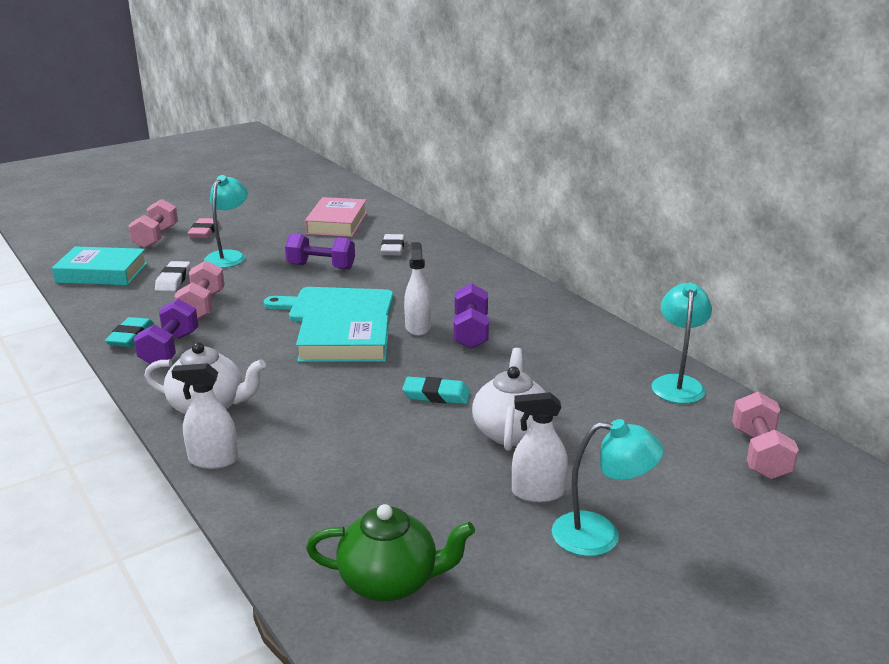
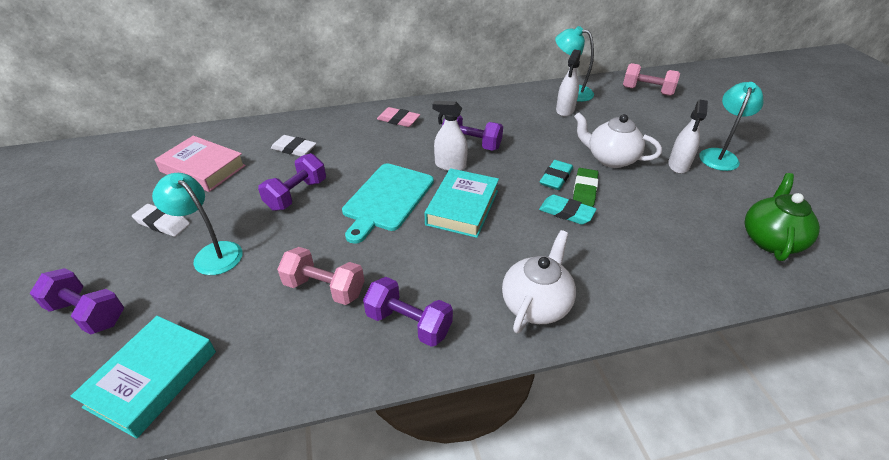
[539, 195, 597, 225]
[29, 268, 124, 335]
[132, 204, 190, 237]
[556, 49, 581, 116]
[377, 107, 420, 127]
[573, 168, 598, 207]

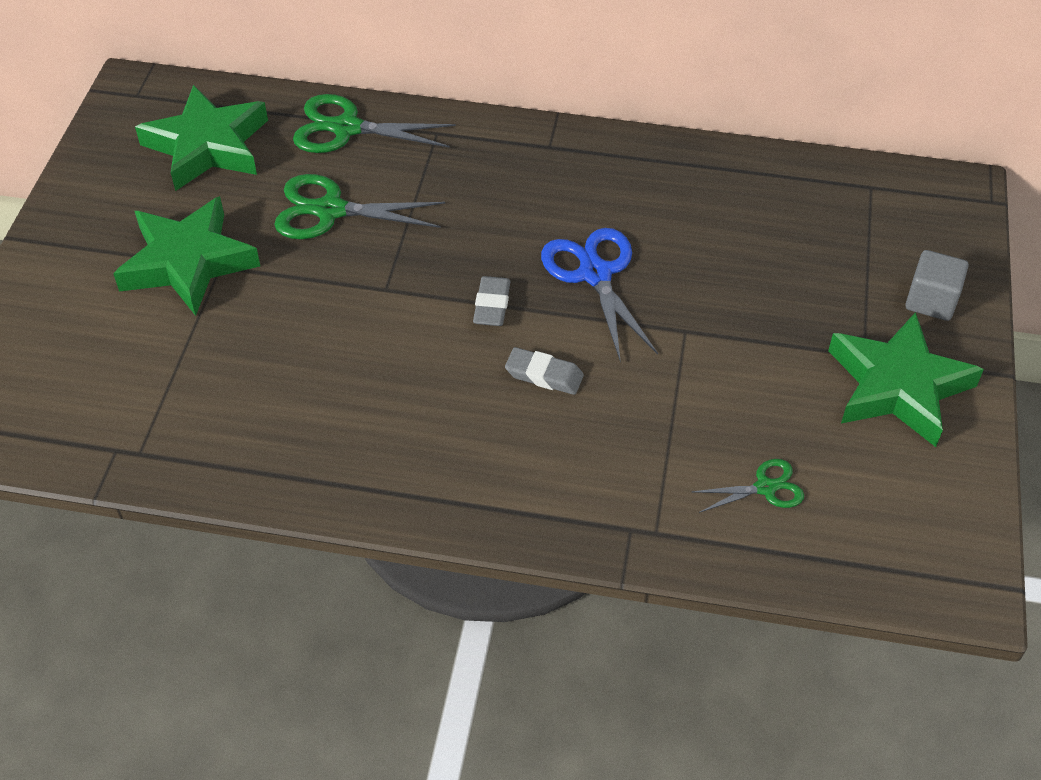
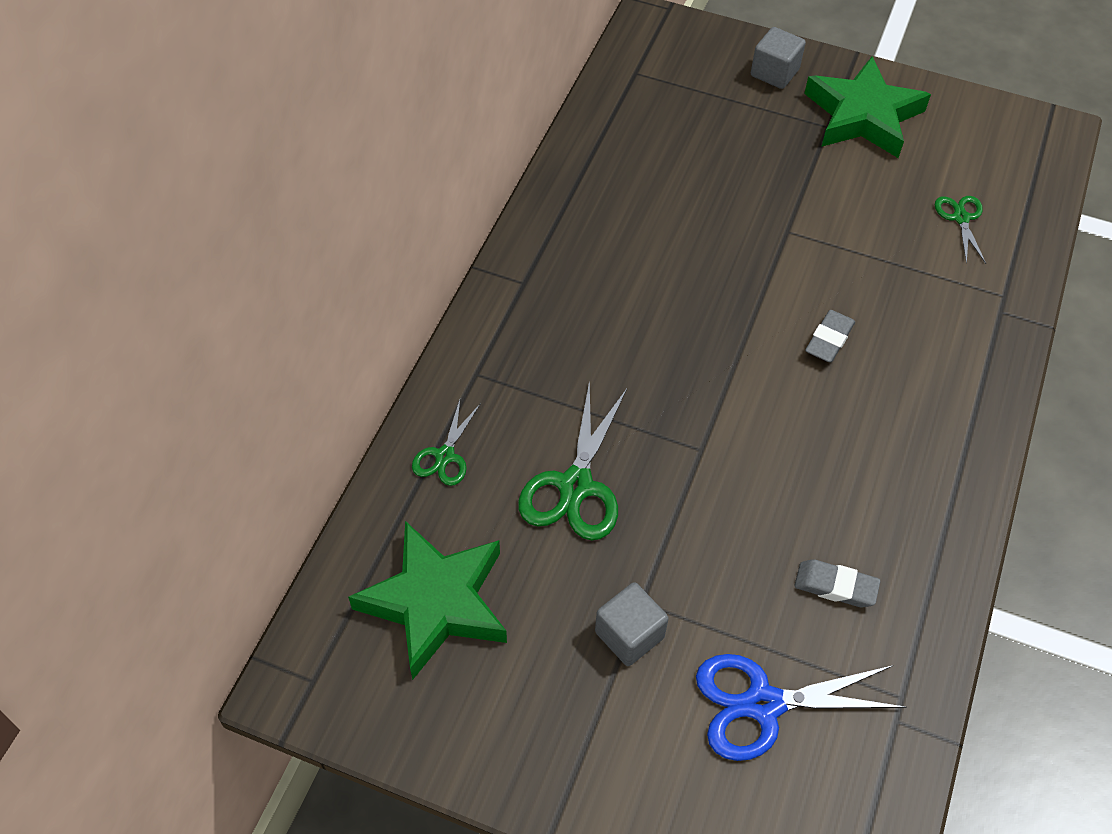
[595, 582, 669, 666]
[412, 400, 481, 486]
[794, 559, 880, 607]
[696, 654, 906, 761]

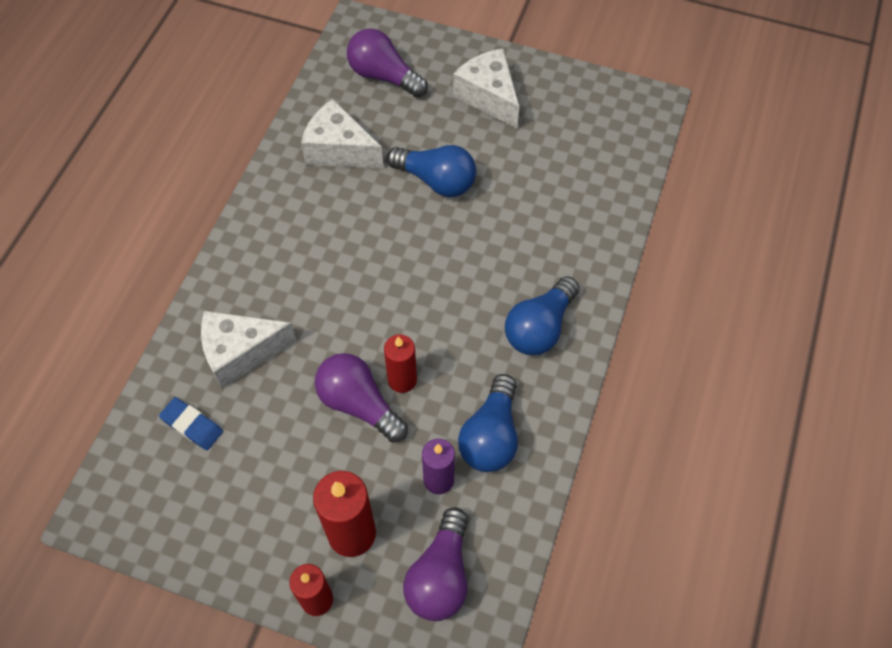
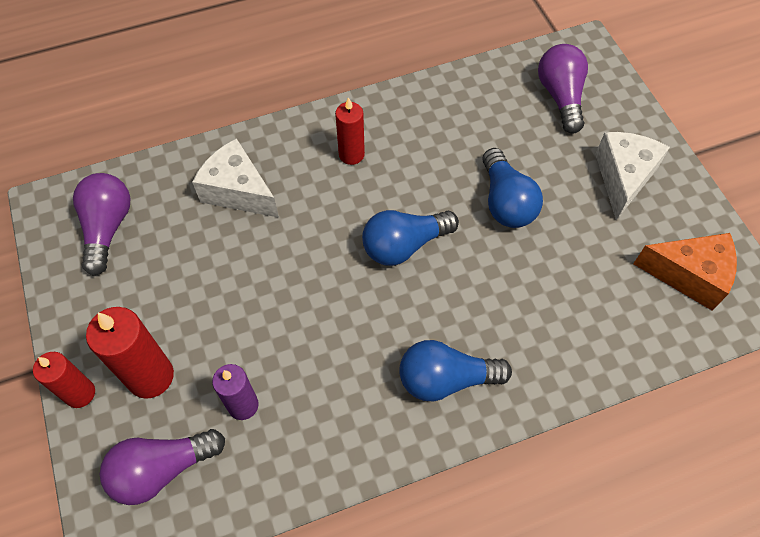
[159, 397, 223, 450] (first image)
[301, 99, 384, 168] (first image)
[73, 173, 130, 276]
[335, 97, 365, 165]
[362, 210, 459, 266]
[633, 233, 737, 311]

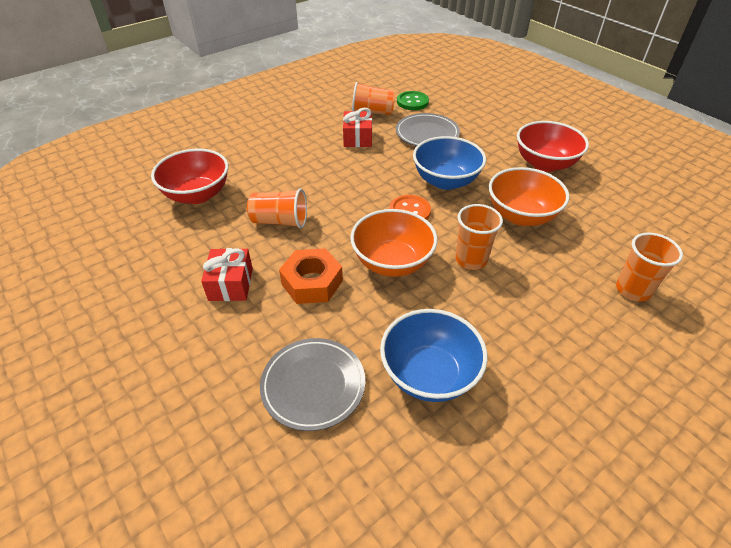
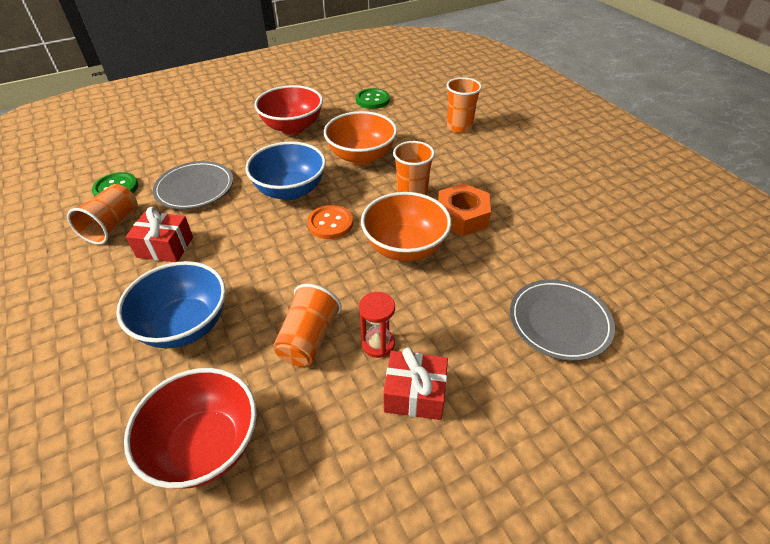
[438, 183, 491, 236]
[116, 261, 226, 348]
[356, 88, 390, 109]
[359, 292, 395, 358]

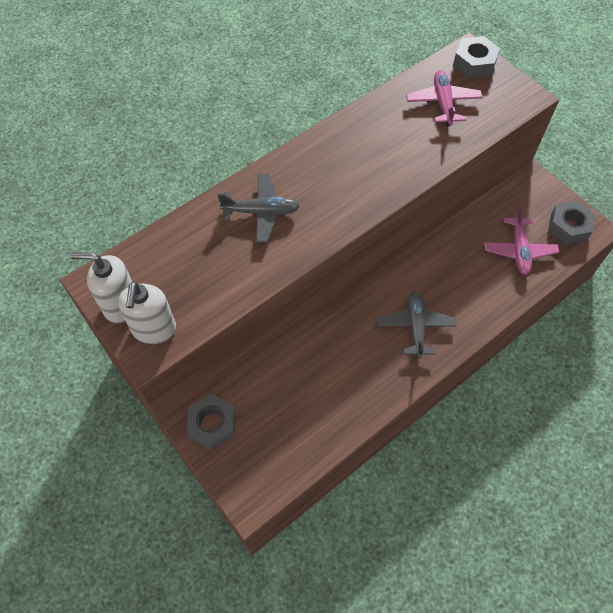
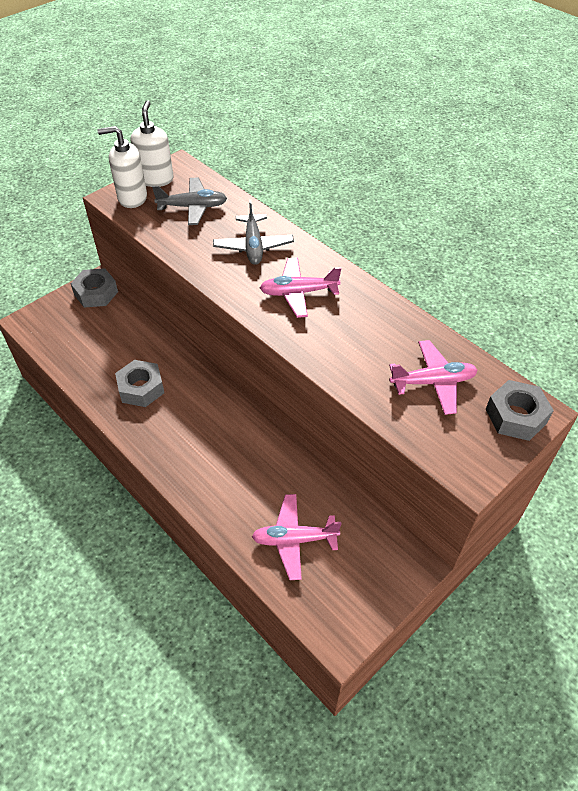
[152, 178, 227, 225]
[115, 360, 164, 407]
[260, 257, 342, 318]

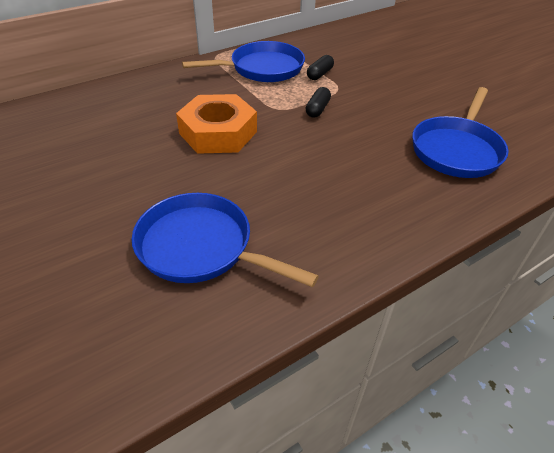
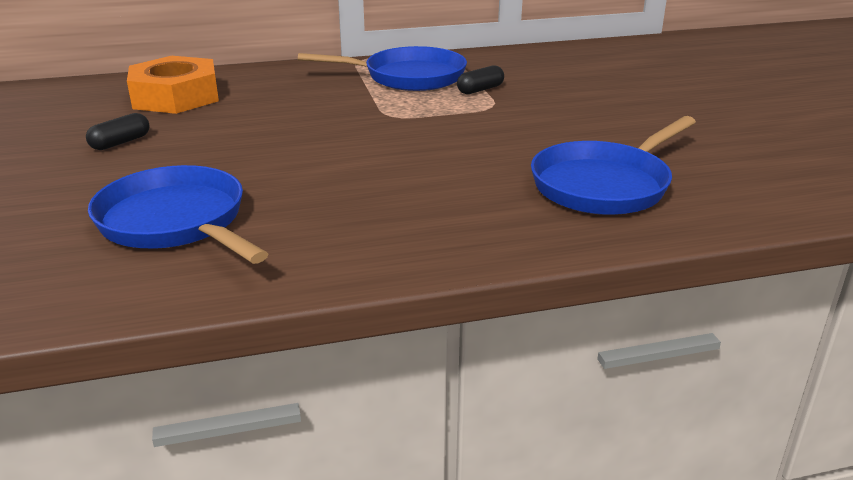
[127, 56, 219, 114]
[86, 113, 150, 150]

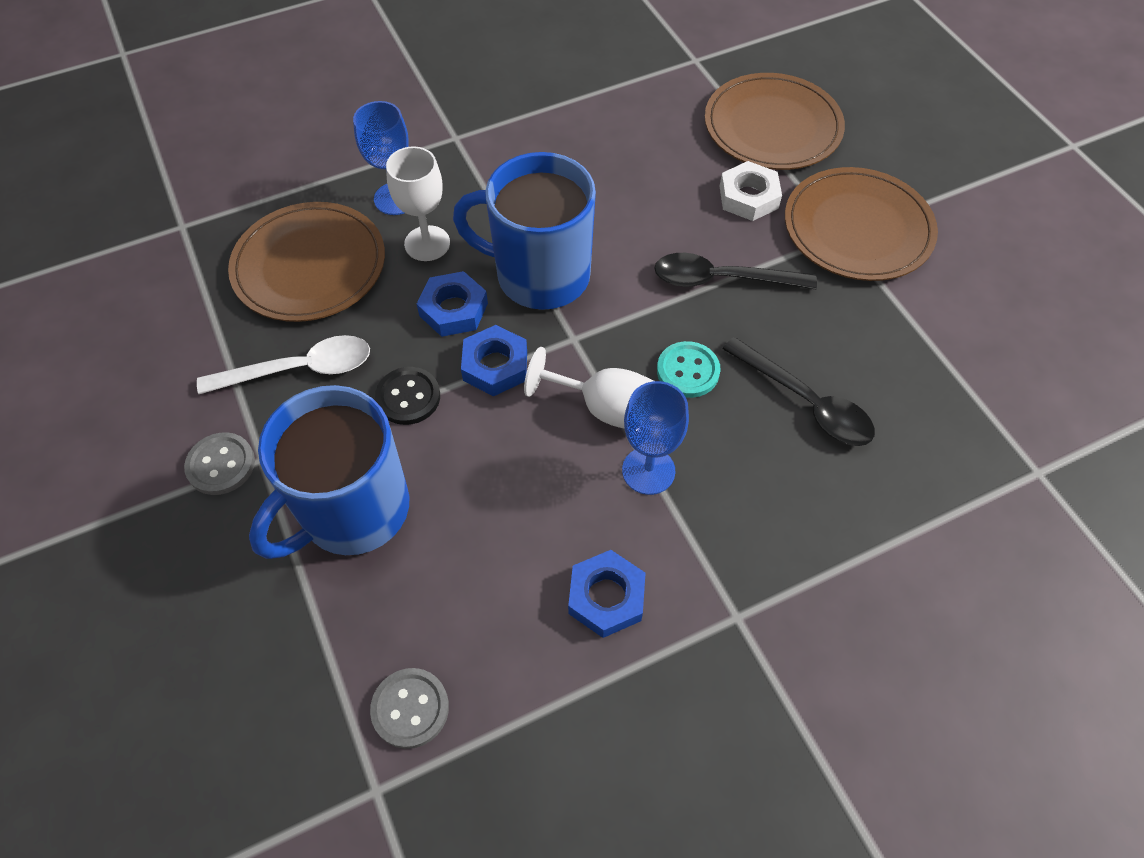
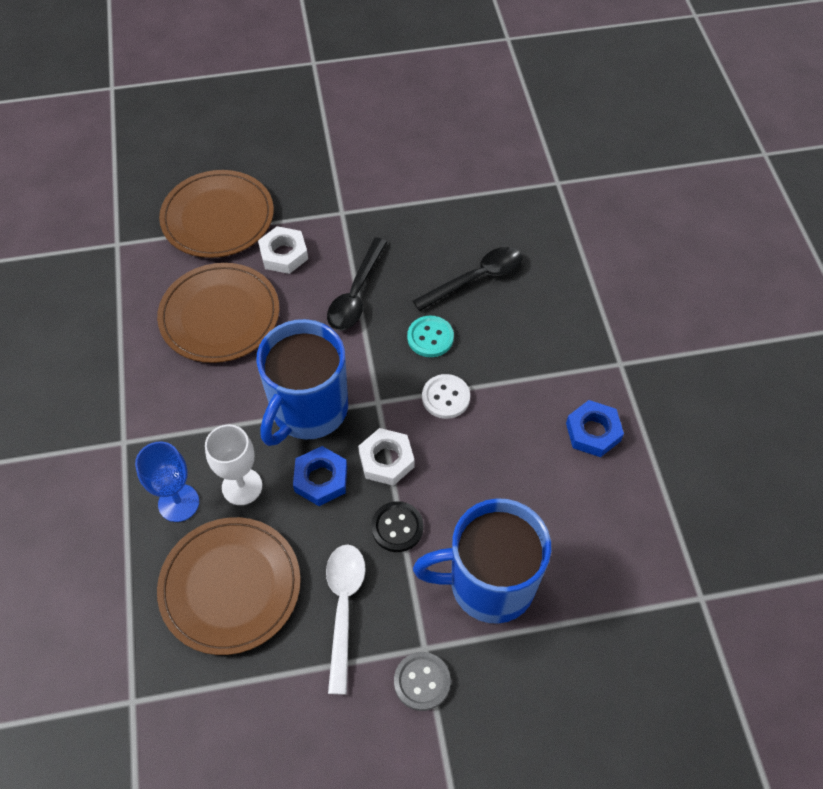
[413, 498, 551, 624]
[370, 668, 449, 749] (first image)
[358, 428, 415, 486]
[422, 374, 470, 419]
[622, 381, 689, 495] (first image)
[157, 263, 279, 363]

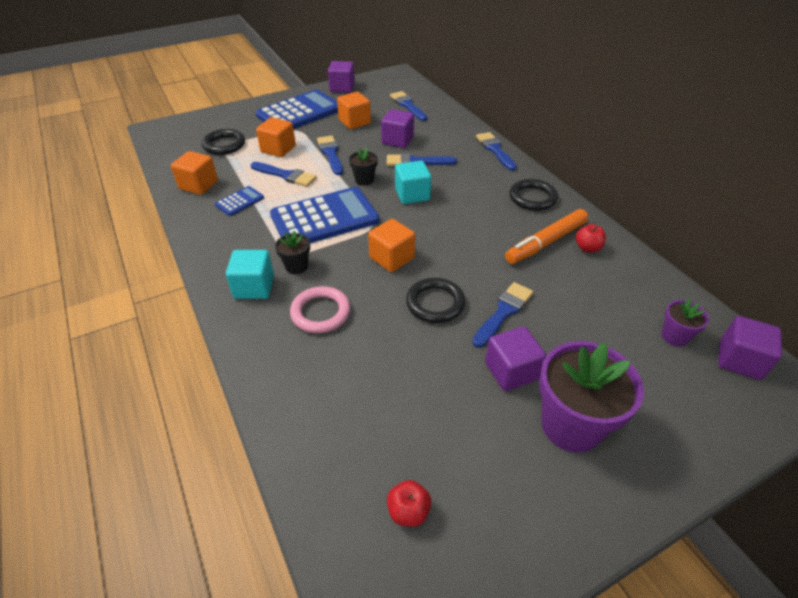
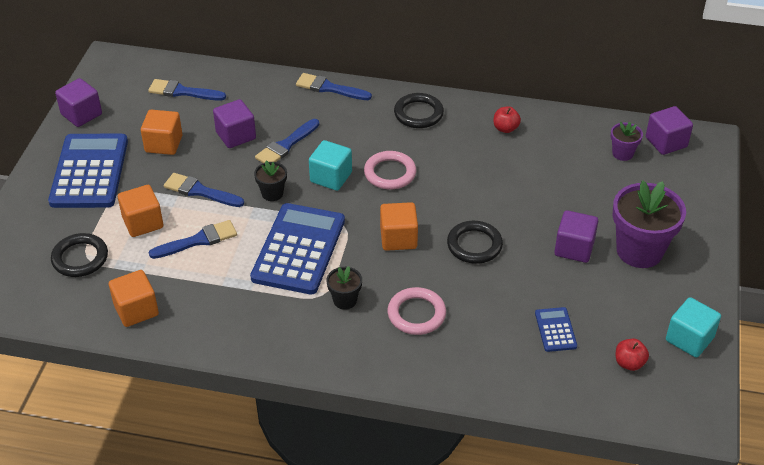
[535, 307, 577, 352]
[666, 297, 721, 358]
[472, 282, 533, 348] (first image)
[505, 209, 588, 264] (first image)
[364, 151, 416, 189]

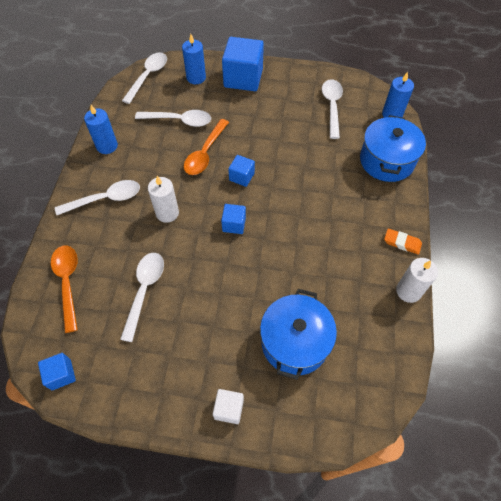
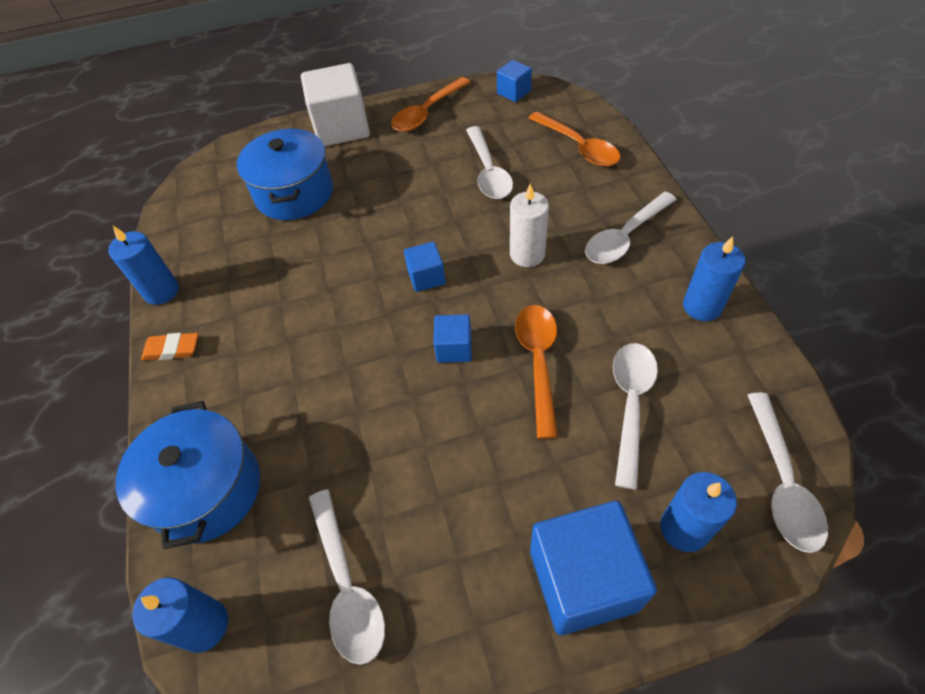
[613, 343, 658, 489]
[301, 63, 370, 146]
[108, 226, 179, 305]
[391, 77, 471, 132]

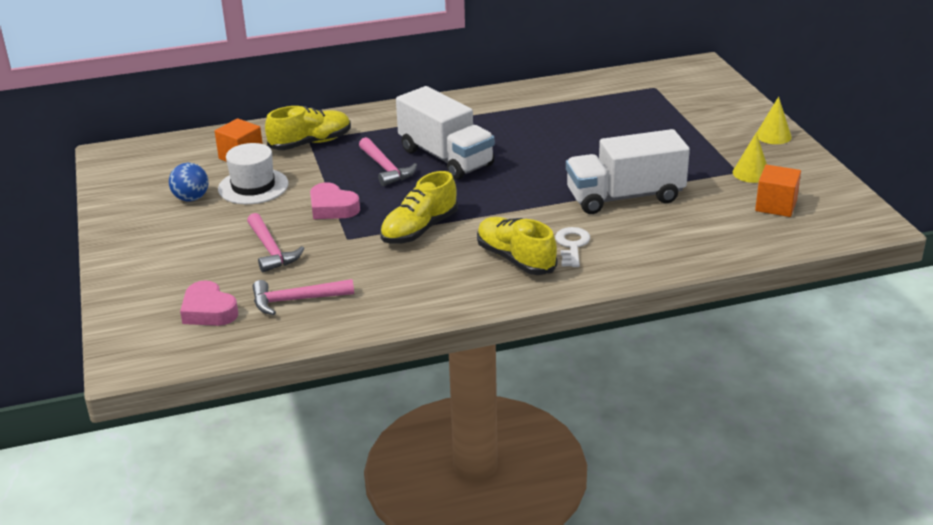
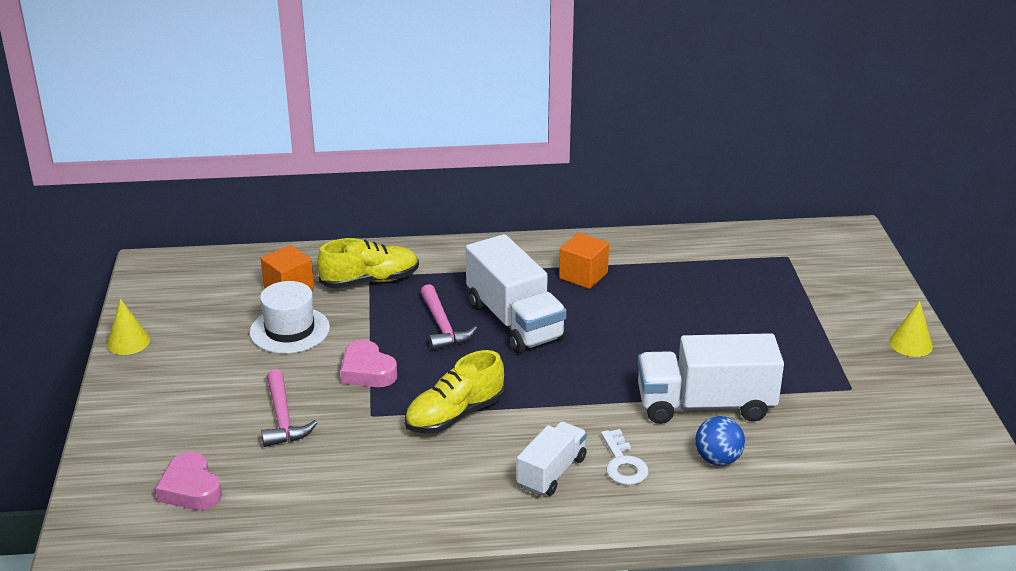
[695, 416, 745, 466]
[253, 279, 354, 315] (first image)
[517, 422, 587, 496]
[601, 429, 649, 485]
[107, 299, 150, 355]
[559, 233, 609, 289]

